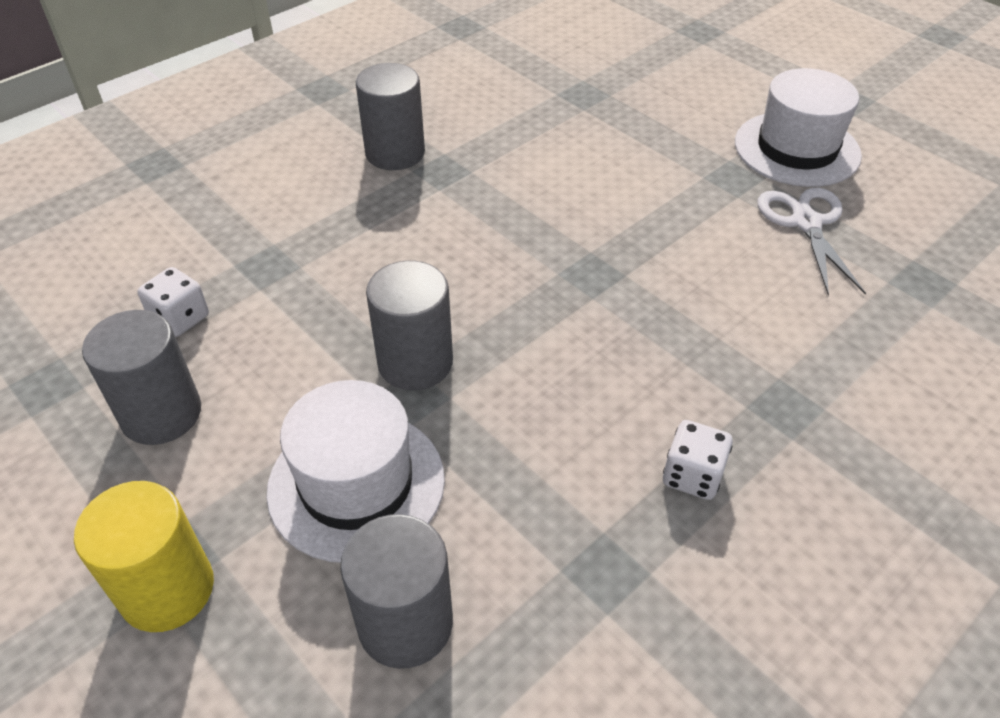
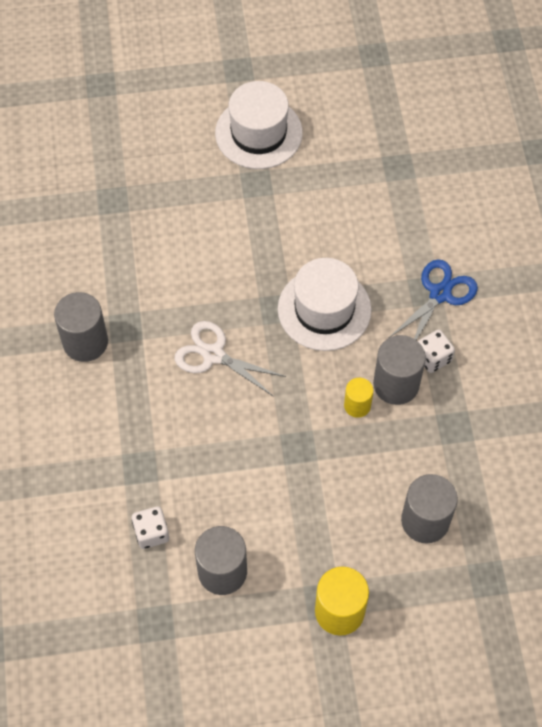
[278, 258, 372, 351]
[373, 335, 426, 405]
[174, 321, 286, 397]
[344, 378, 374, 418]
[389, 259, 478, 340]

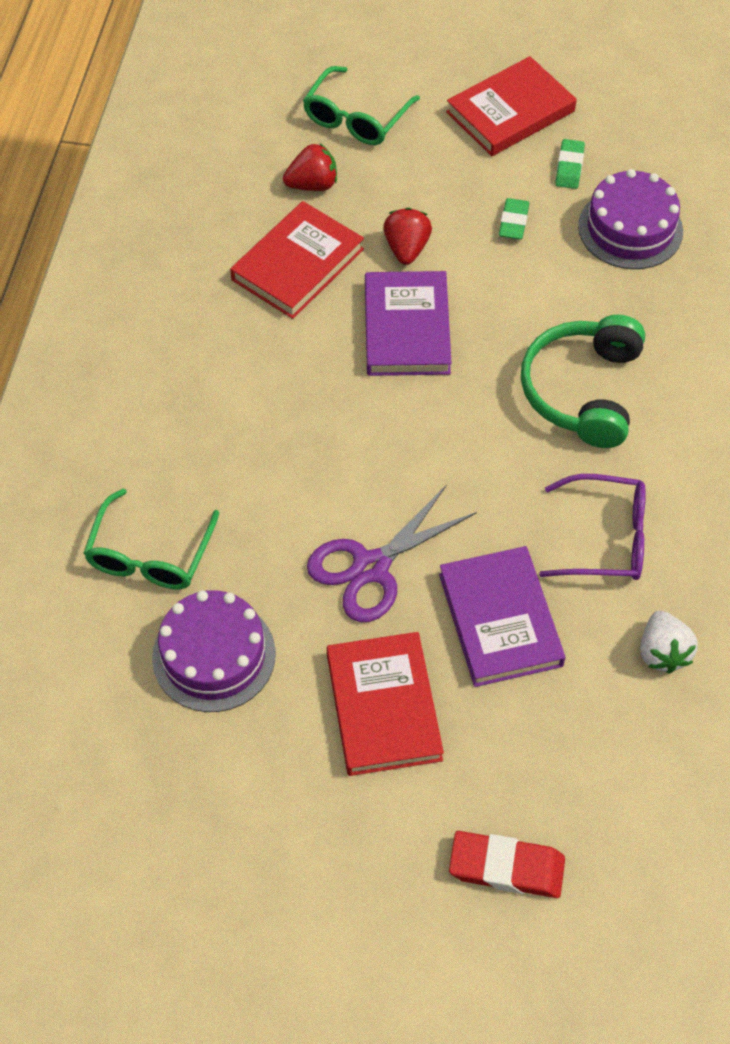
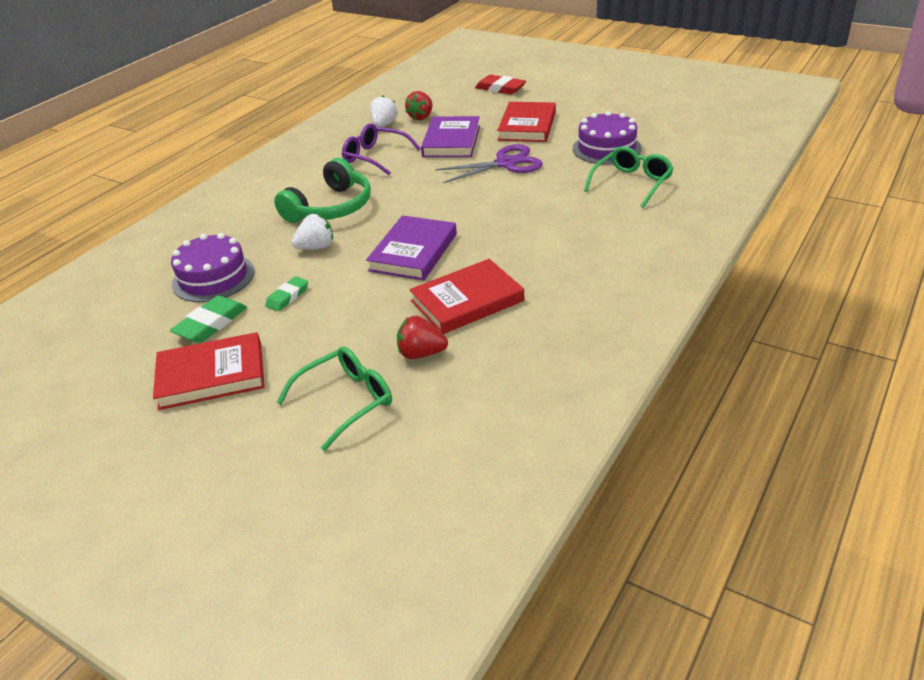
[405, 91, 433, 120]
[170, 295, 247, 343]
[291, 214, 333, 250]

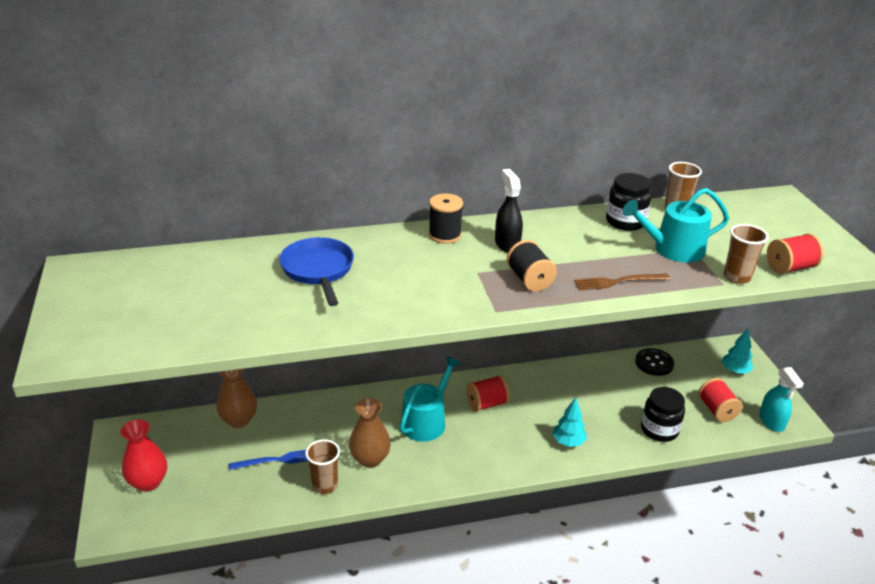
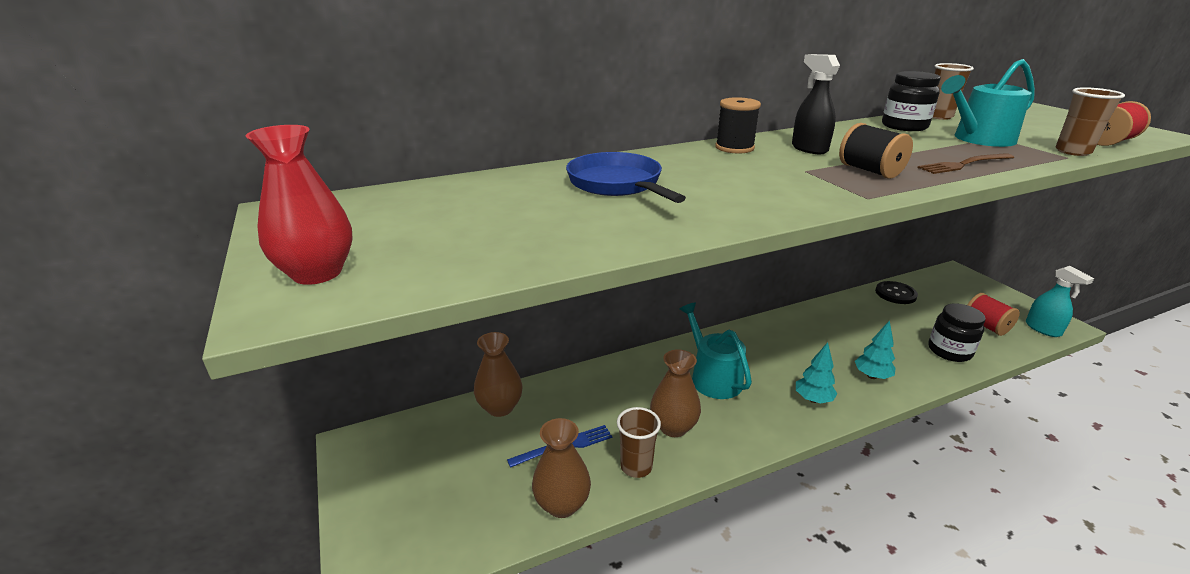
[246, 125, 353, 285]
[680, 303, 752, 399]
[466, 375, 510, 412] (first image)
[796, 342, 837, 403]
[532, 418, 591, 518]

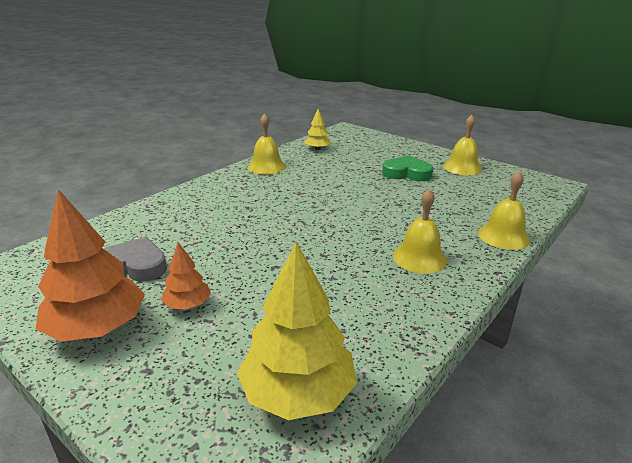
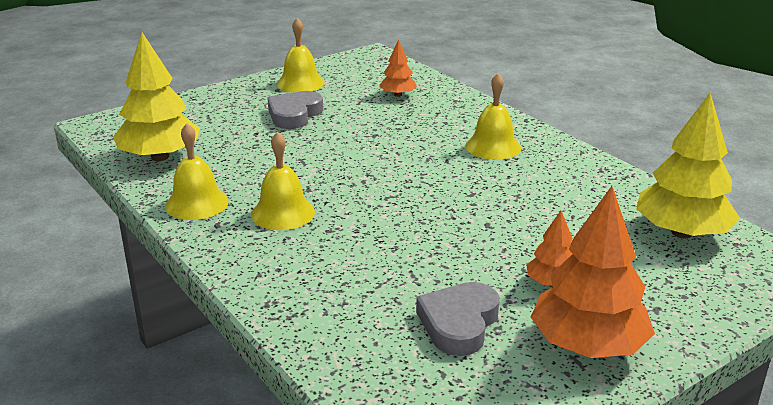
[113, 32, 200, 161]
[267, 91, 323, 129]
[251, 131, 315, 230]
[379, 39, 417, 97]

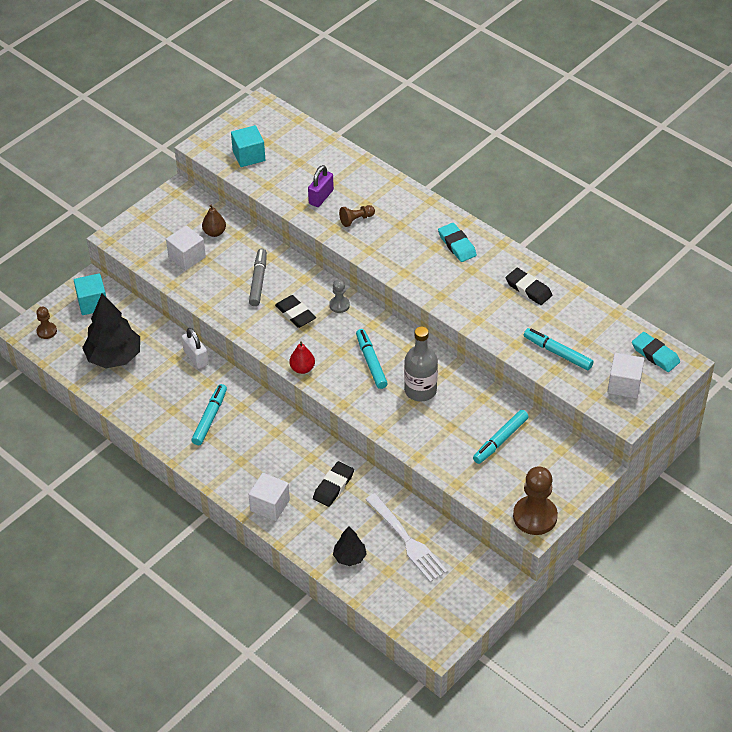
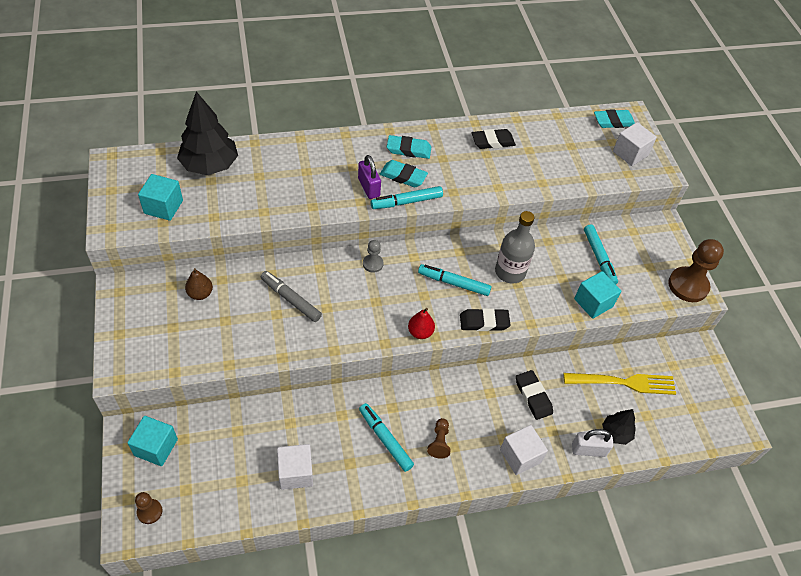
[177, 91, 238, 175]
[277, 444, 313, 490]
[572, 429, 613, 457]
[460, 308, 511, 331]
[358, 155, 381, 199]
[427, 418, 451, 459]
[563, 373, 676, 395]
[371, 186, 443, 209]
[380, 160, 428, 187]
[574, 271, 621, 319]

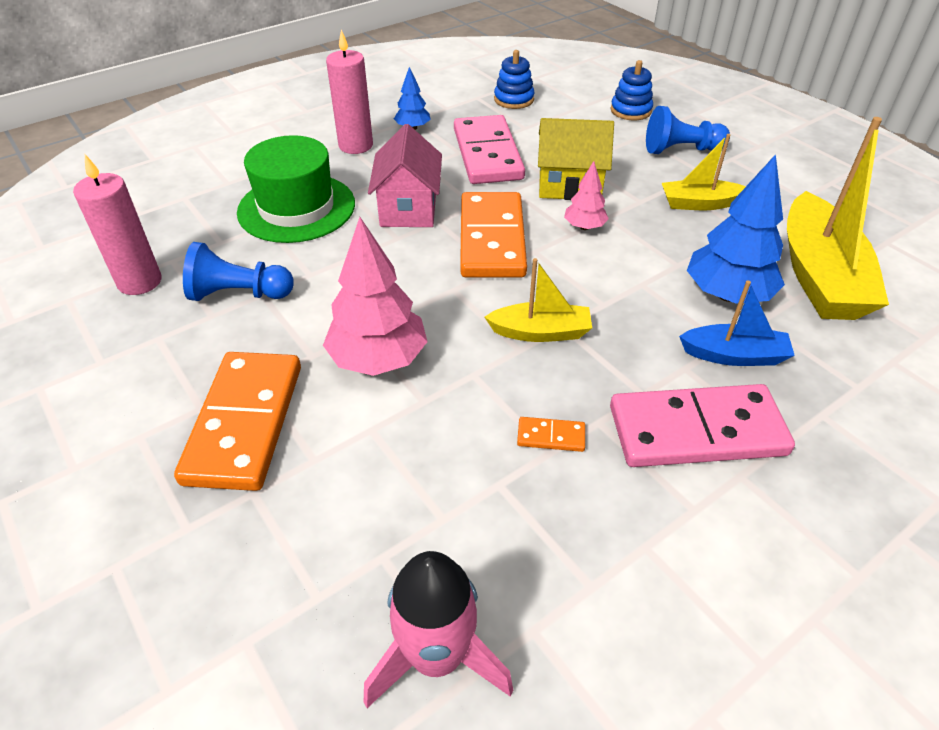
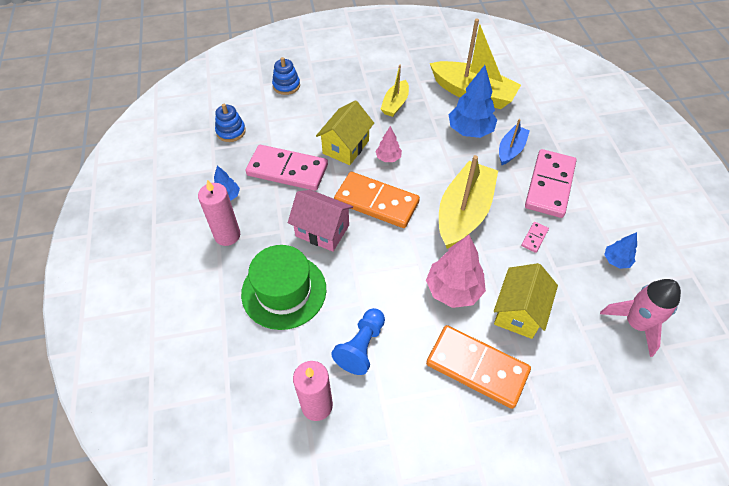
[439, 155, 498, 249]
[521, 222, 549, 253]
[646, 106, 730, 154] (first image)
[494, 263, 558, 339]
[604, 232, 637, 269]

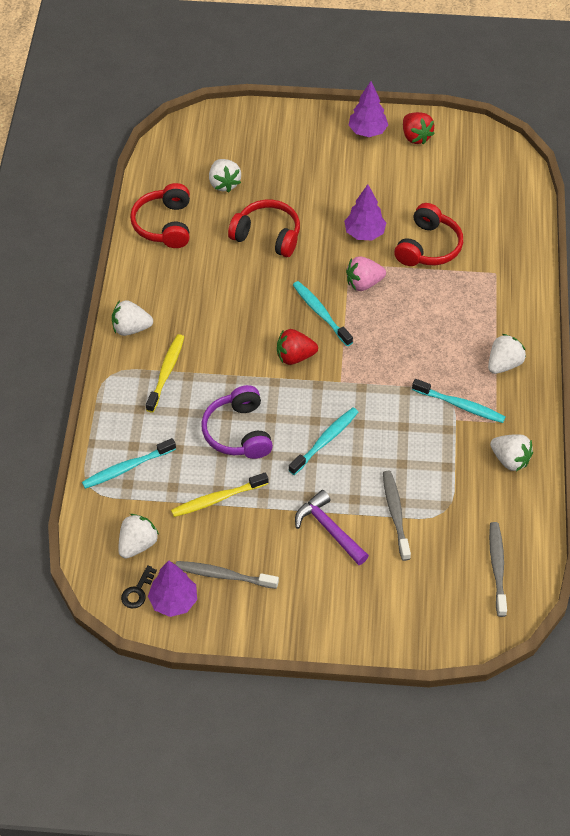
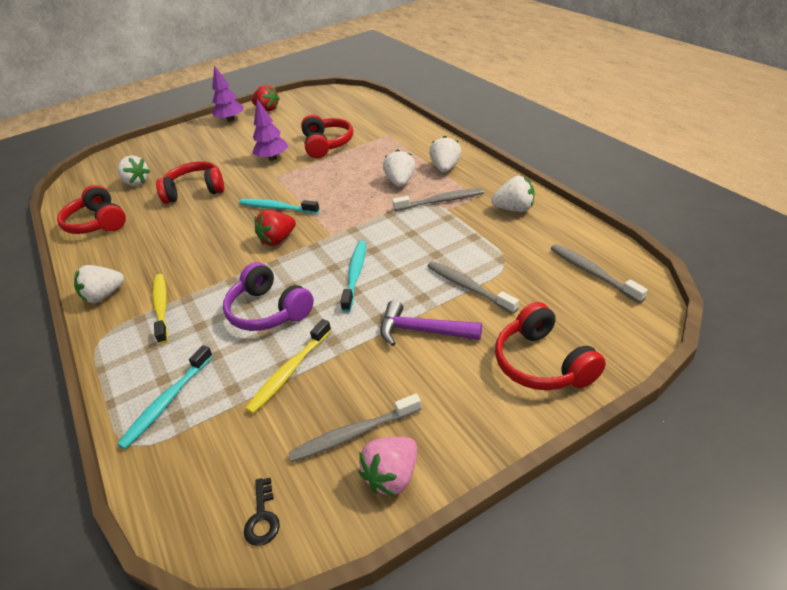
[383, 149, 415, 187]
[148, 560, 197, 617] (first image)
[359, 437, 417, 496]
[392, 188, 484, 211]
[495, 302, 606, 390]

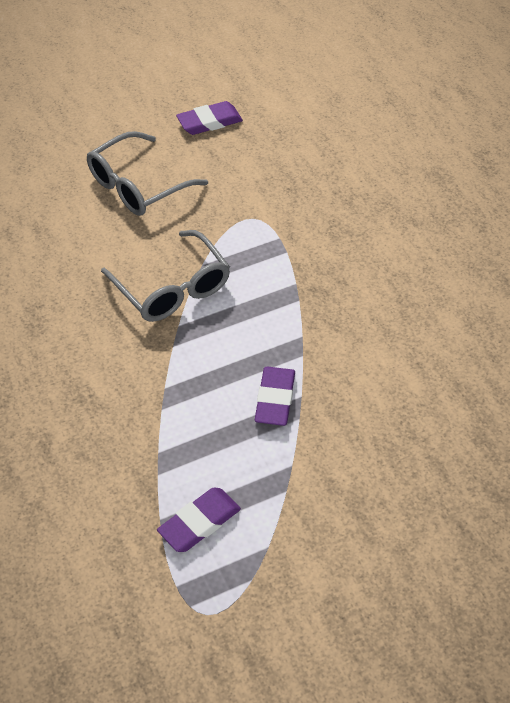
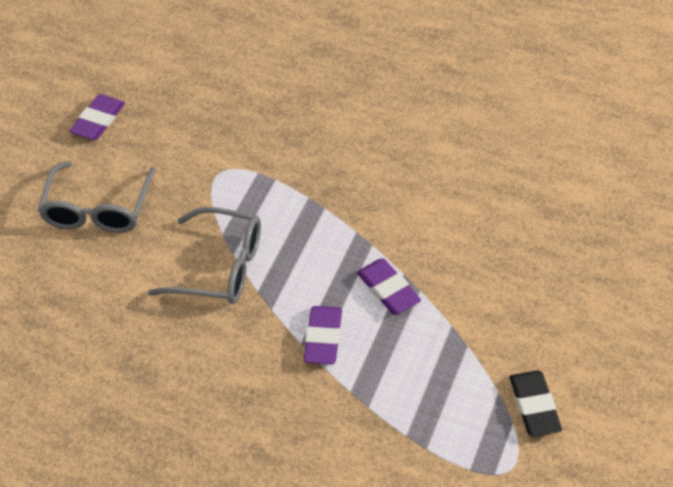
[304, 306, 342, 364]
[510, 370, 562, 437]

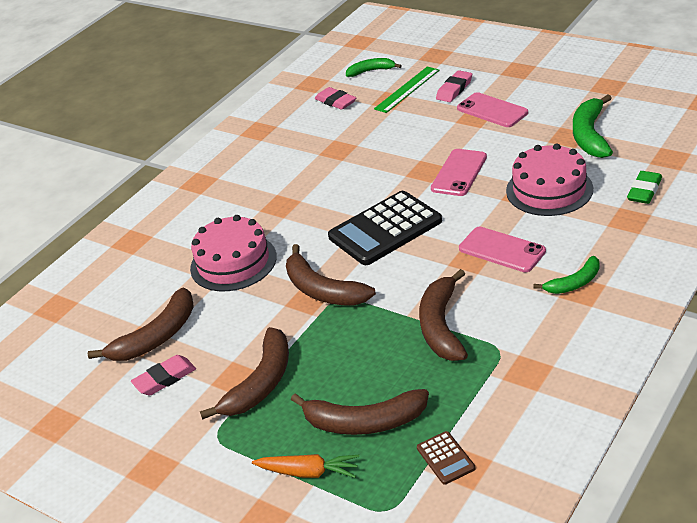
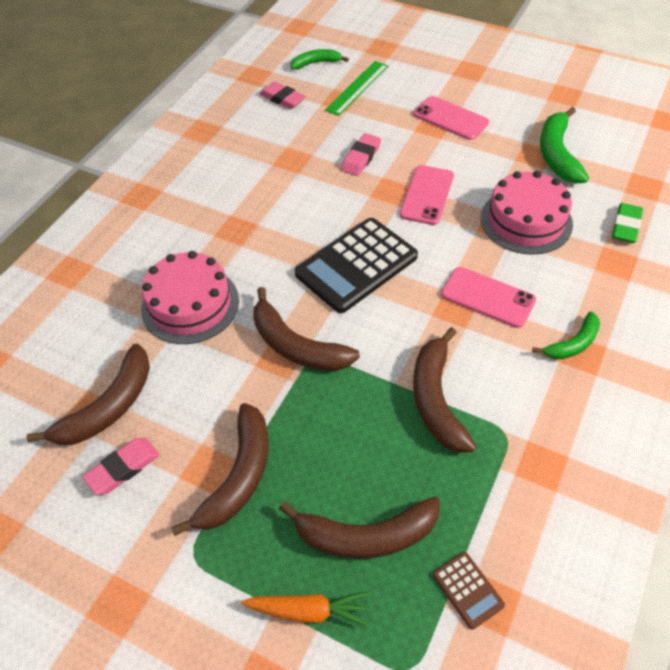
[341, 133, 381, 176]

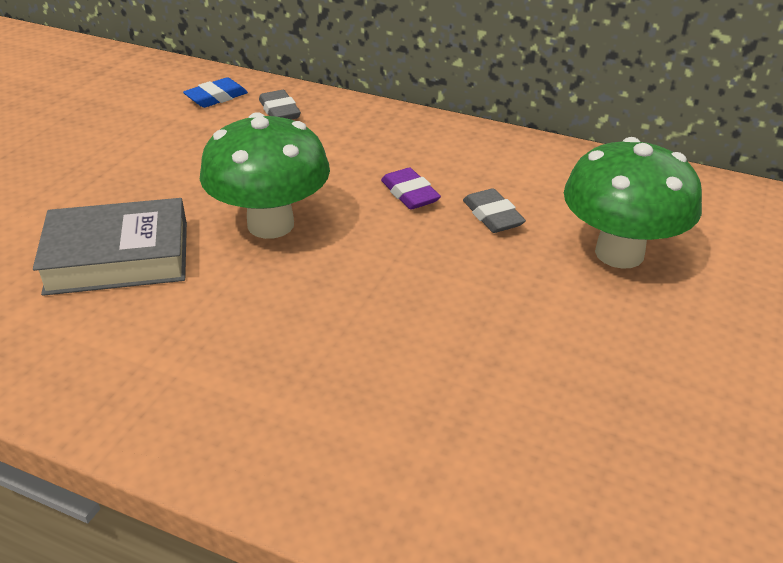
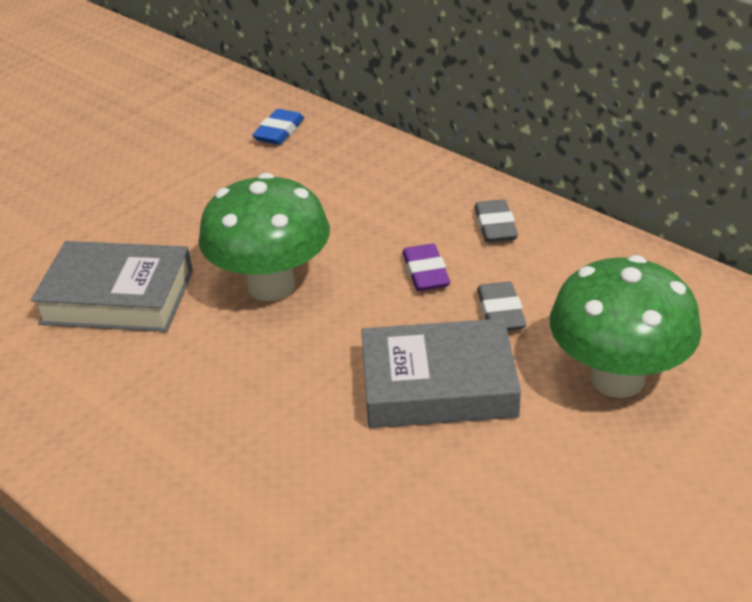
[252, 109, 304, 145]
[474, 199, 518, 243]
[361, 318, 521, 428]

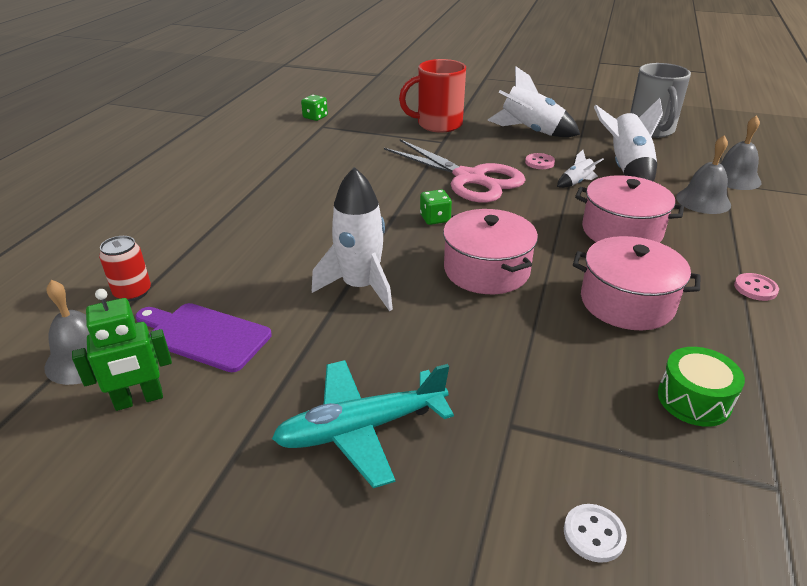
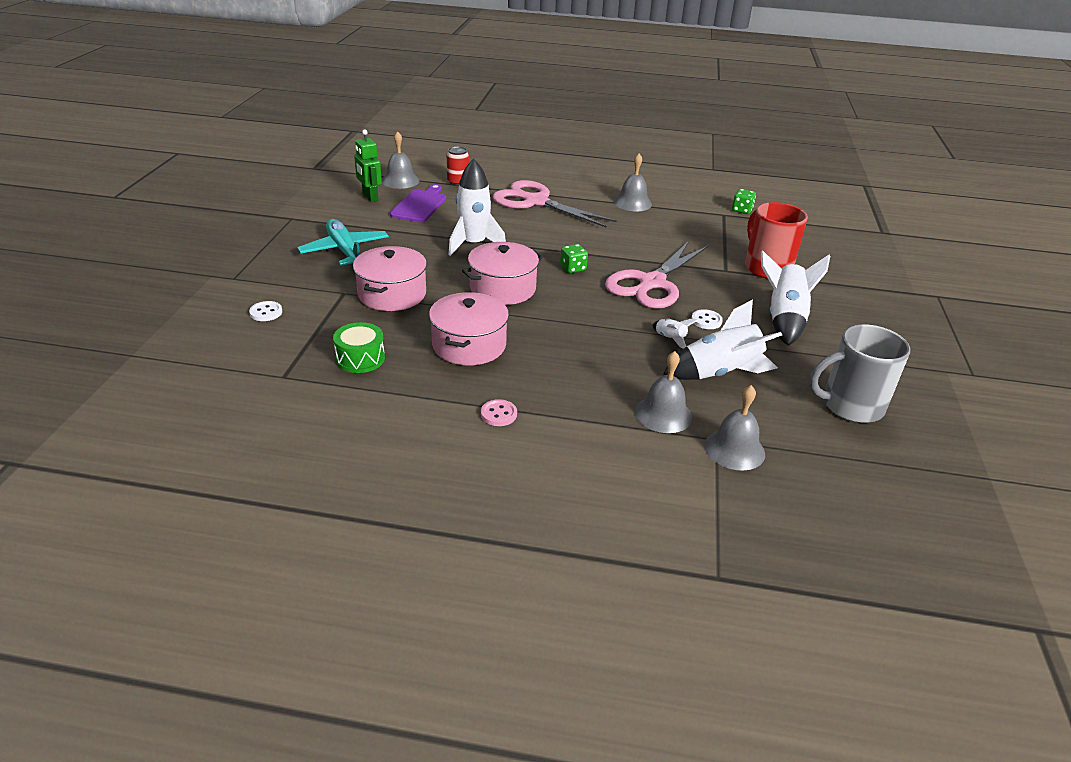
[691, 309, 723, 329]
[353, 246, 427, 311]
[492, 180, 616, 227]
[614, 154, 652, 211]

